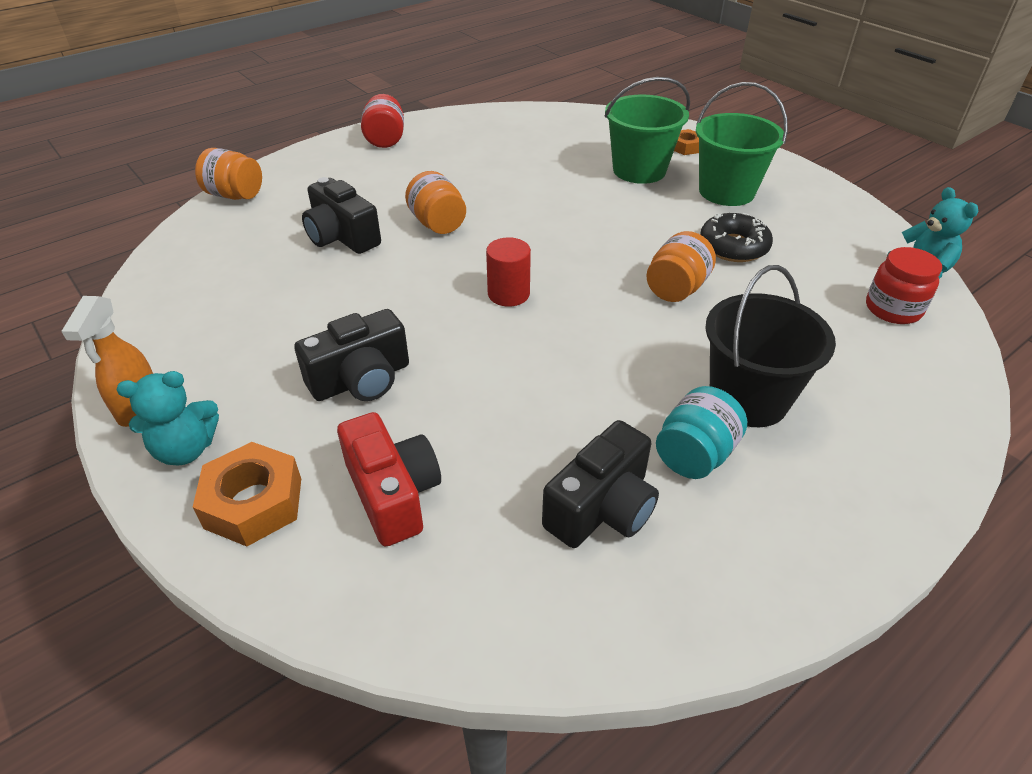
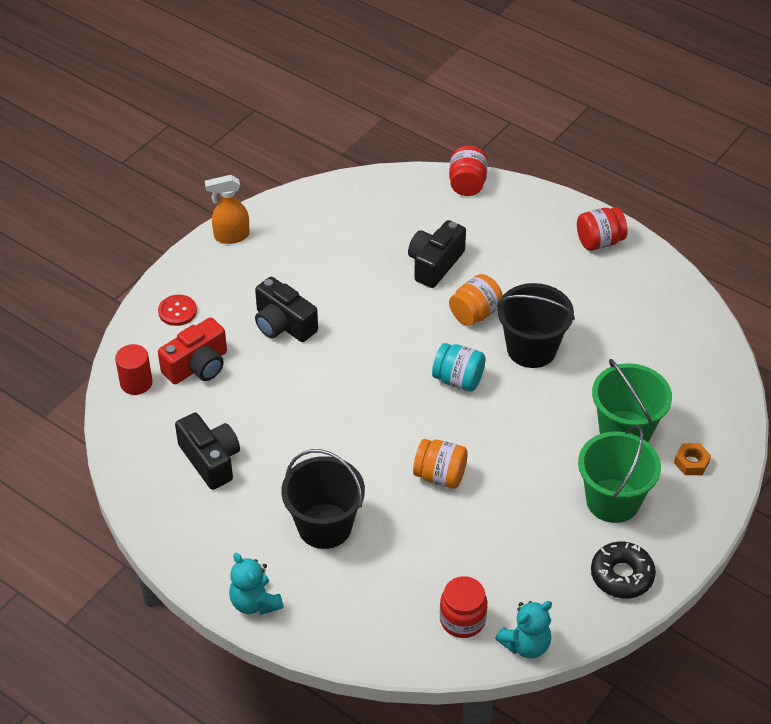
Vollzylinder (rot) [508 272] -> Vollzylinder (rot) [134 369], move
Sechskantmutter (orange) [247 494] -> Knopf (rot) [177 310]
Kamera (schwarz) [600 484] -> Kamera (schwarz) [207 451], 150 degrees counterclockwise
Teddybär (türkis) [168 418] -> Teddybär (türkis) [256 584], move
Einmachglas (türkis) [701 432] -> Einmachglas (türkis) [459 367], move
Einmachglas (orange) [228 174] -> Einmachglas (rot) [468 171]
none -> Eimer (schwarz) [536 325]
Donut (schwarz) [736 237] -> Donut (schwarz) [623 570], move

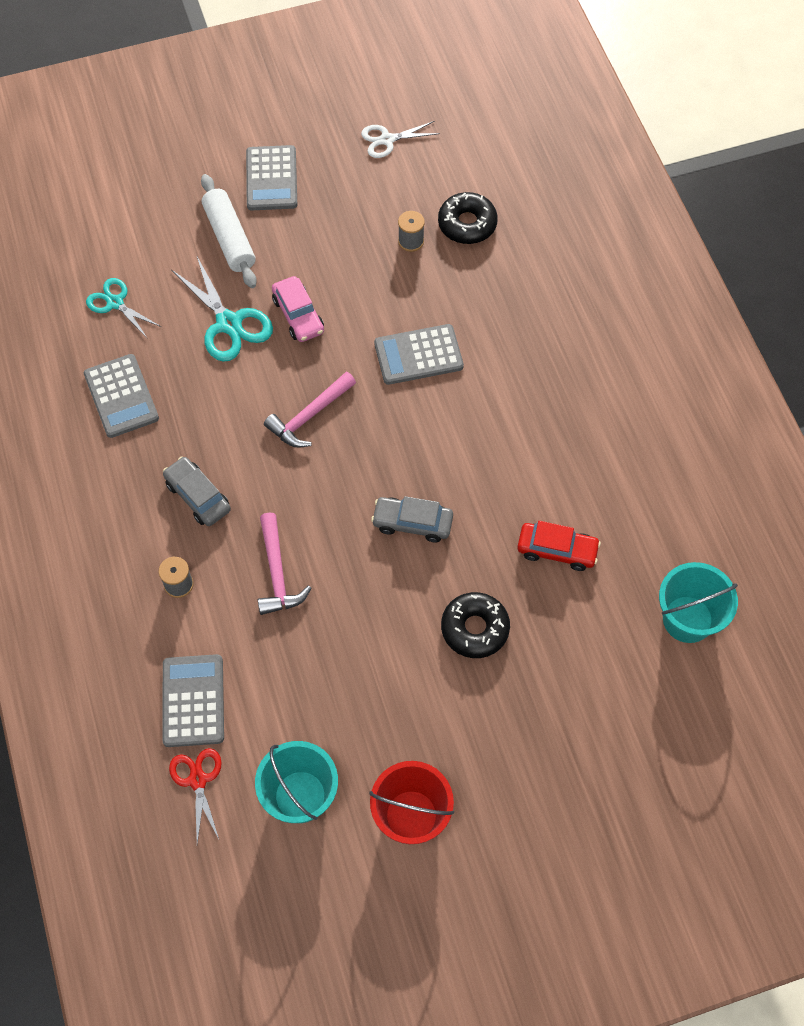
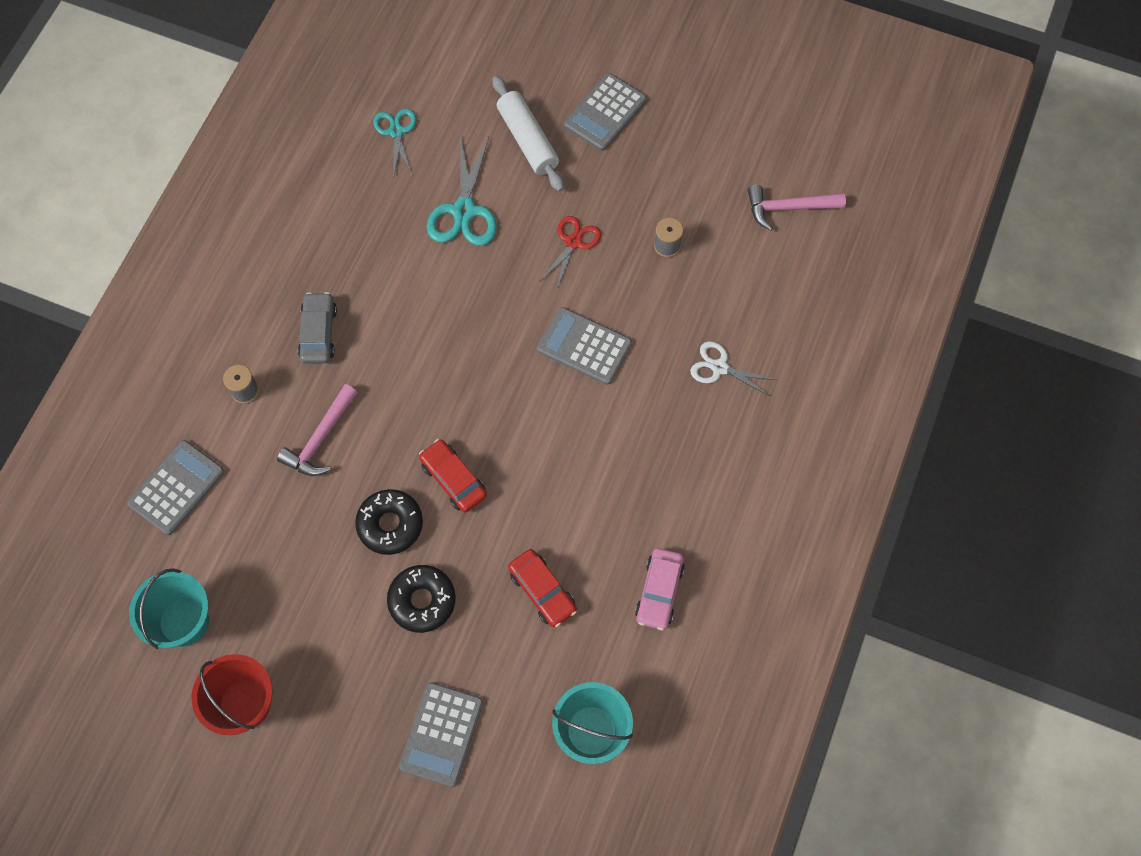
Donut (schwarz) [468 218] -> Donut (schwarz) [389 522], move
Taschenrechner (grau) [121 396] -> Taschenrechner (grau) [441 734], move
Auto (grau) [412 519] -> Auto (rot) [453 476]
Nudelholz (weiß) [229 231] -> Nudelholz (weiß) [528 133], 45 degrees counterclockwise
Schere (rot) [195 795] -> Schere (rot) [570 252], move
Auto (rosa) [298 309] -> Auto (rosa) [660 589], move
Schere (weiß) [400 139] -> Schere (weiß) [733 369], move
Hammer (rosa) [310 410] -> Hammer (rosa) [797 208], move

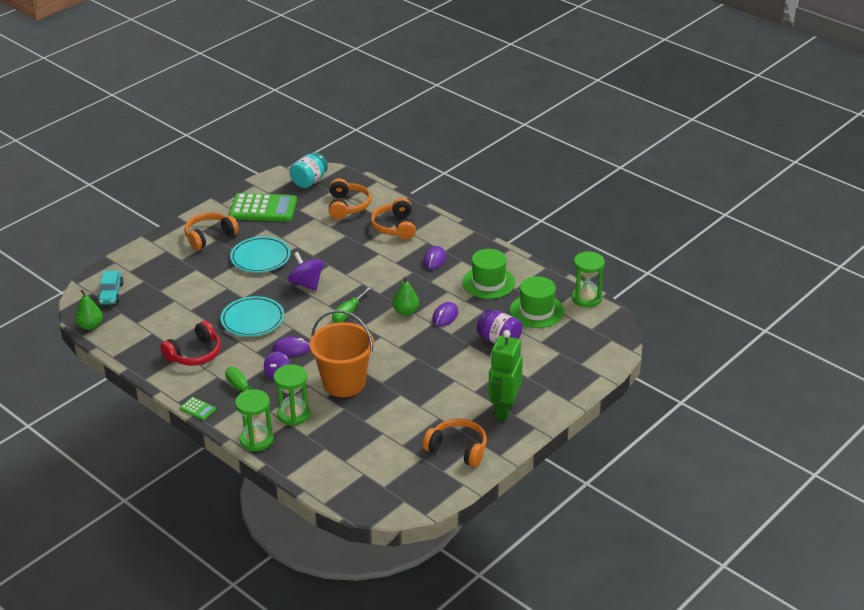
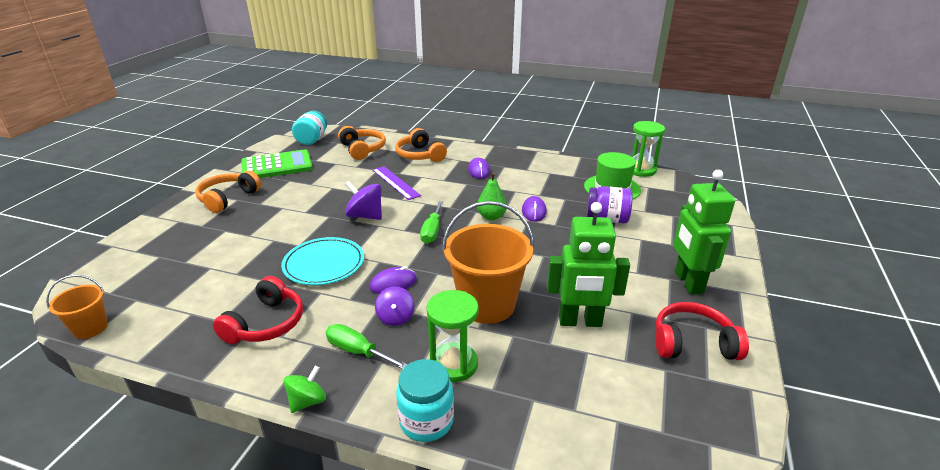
Birne (grün) [89 310] -> Eimer (orange) [77 307]
Taschenrechner (grün) [198 409] -> Kreisel (grün) [304 389]
none -> Lineal (lila) [397 183]
Sanduhr (grün) [254 420] -> Einmachglas (türkis) [425 400]
none -> Roboter (grün) [588 264]
Kopfhörer (orange) [455 442] -> Kopfhörer (rot) [702 331]
Auto (türkis) [110 288] -> none
Teller (türkis) [260 254] -> none
Hut (grün) [488 274] -> none

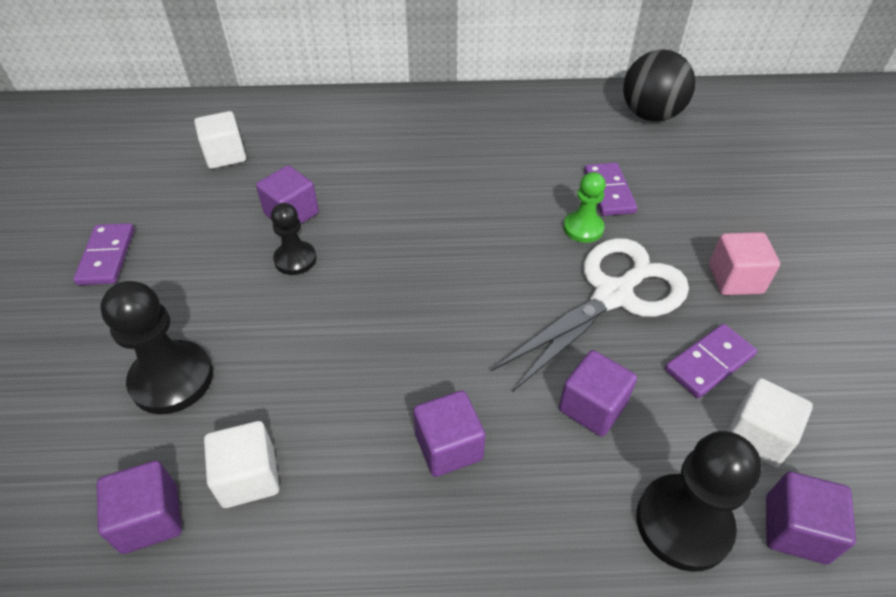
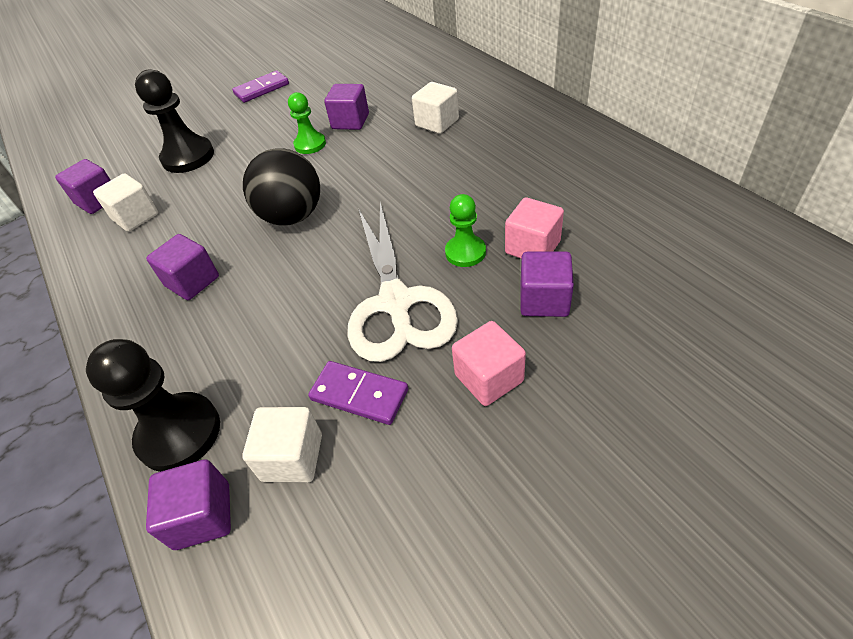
Ball (schwarz) [659 85] -> Ball (schwarz) [281 187], move
Bauer (schwarz) [293 239] -> Bauer (grün) [307 123]
Schere (weiß) [590 315] -> Schere (weiß) [403 282], 60 degrees clockwise
Kubus (weiß) [220 140] -> Kubus (weiß) [435 108], move
Dominostein (lila) [610 189] -> Kubus (rosa) [534 227]
Kubus (lila) [598 393] -> Kubus (lila) [547 284], move

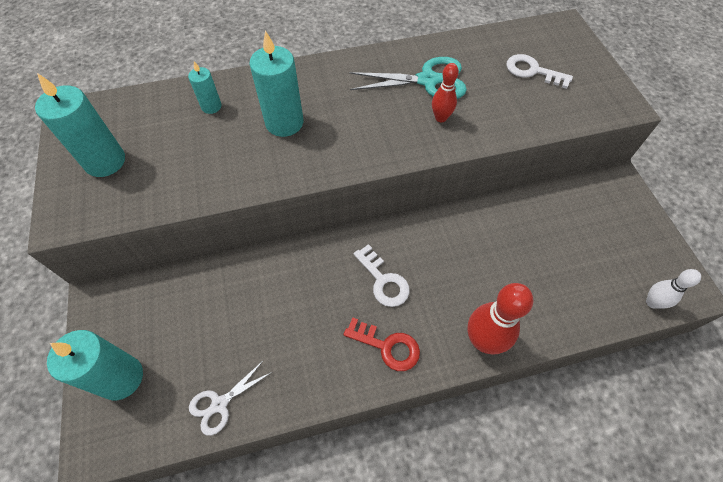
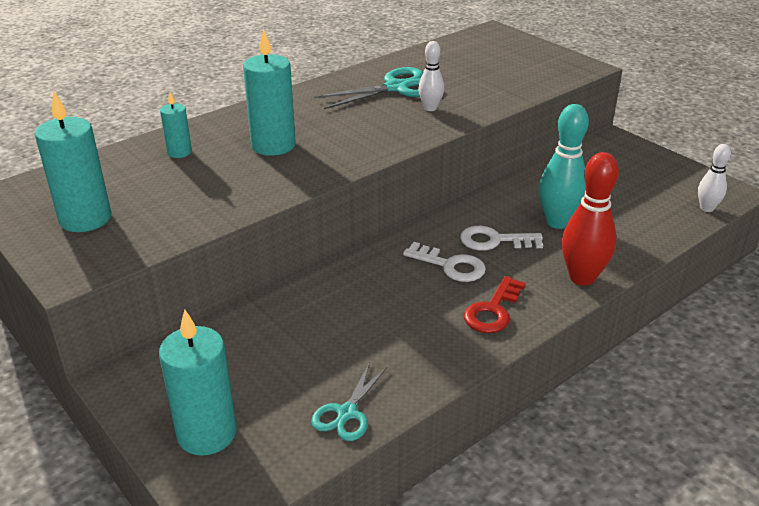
Schere (weiß) [230 398] -> Schere (türkis) [349 401]
Bowlingkegel (rot) [445 92] -> Bowlingkegel (weiß) [431 76]
Schlüssel (weiß) [539 71] -> Schlüssel (weiß) [501 238], move
Schlüssel (rot) [382 344] -> Schlüssel (rot) [495 304], 120 degrees clockwise
none -> Bowlingkegel (türkis) [564 166]

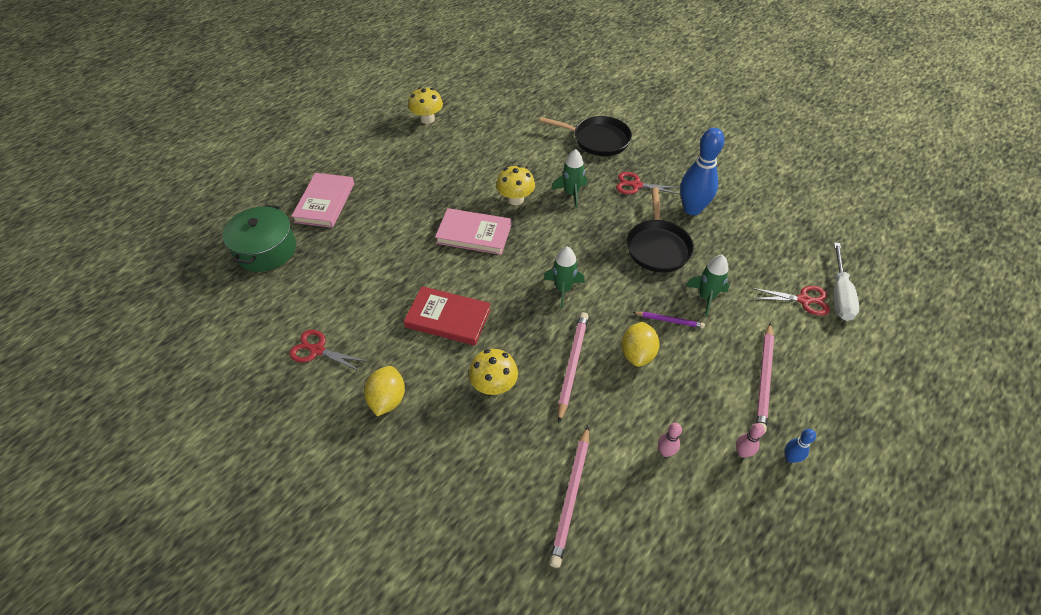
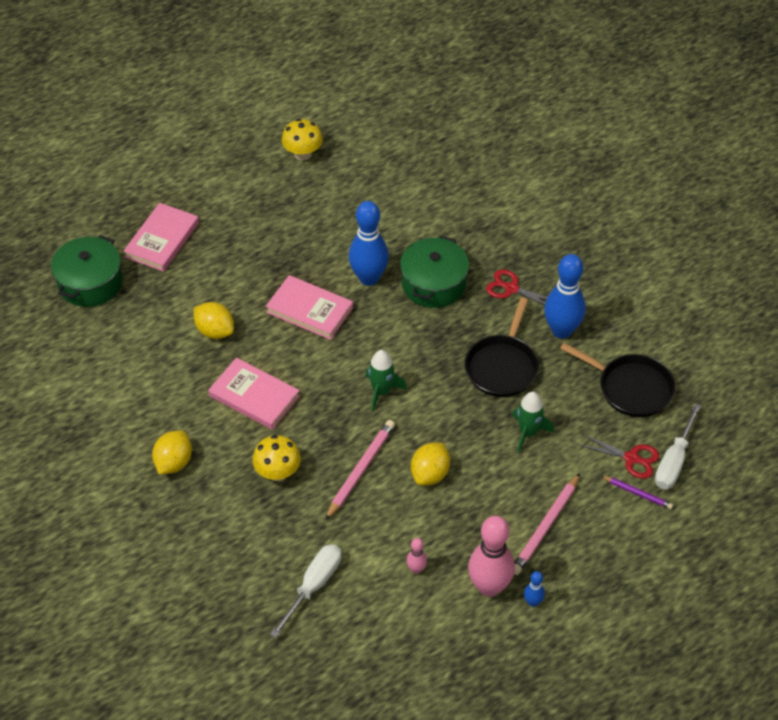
none -> Zitrone (gelb) [214 320]
Buch (rot) [447 315] -> Buch (rosa) [254 394]
Bleistift (rosa) [569 497] -> Schraubenzieher (weiß) [306 591]
Pilz (gelb) [515 185] -> Bowlingkegel (blau) [369 243]
Rakete (grün) [569 178] -> Kochtopf (grün) [434 272]
Bowlingkegel (rosa) [750 440] -> Bowlingkegel (rosa) [491 556], x2.21
Pfanne (schwarz) [585 136] -> Pfanne (schwarz) [617 380], move
Bleistift (lila) [669 320] -> Bleistift (lila) [637 492], move
Schere (rot) [328 351] -> none

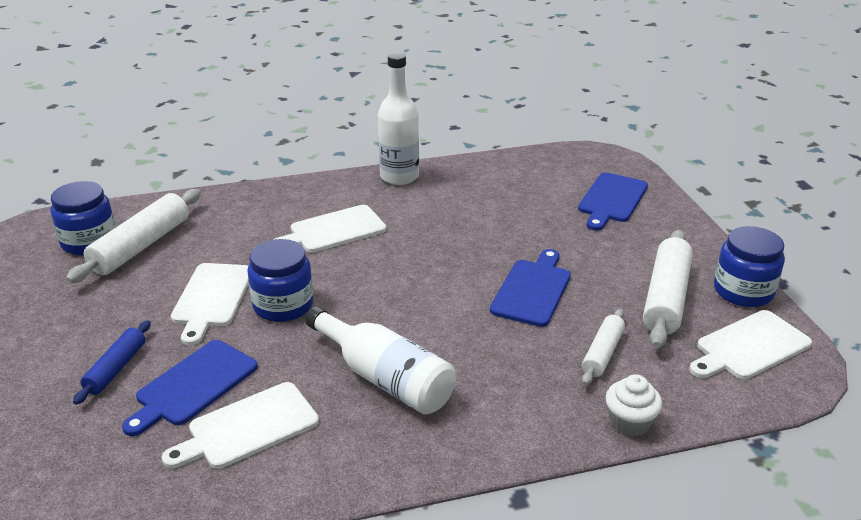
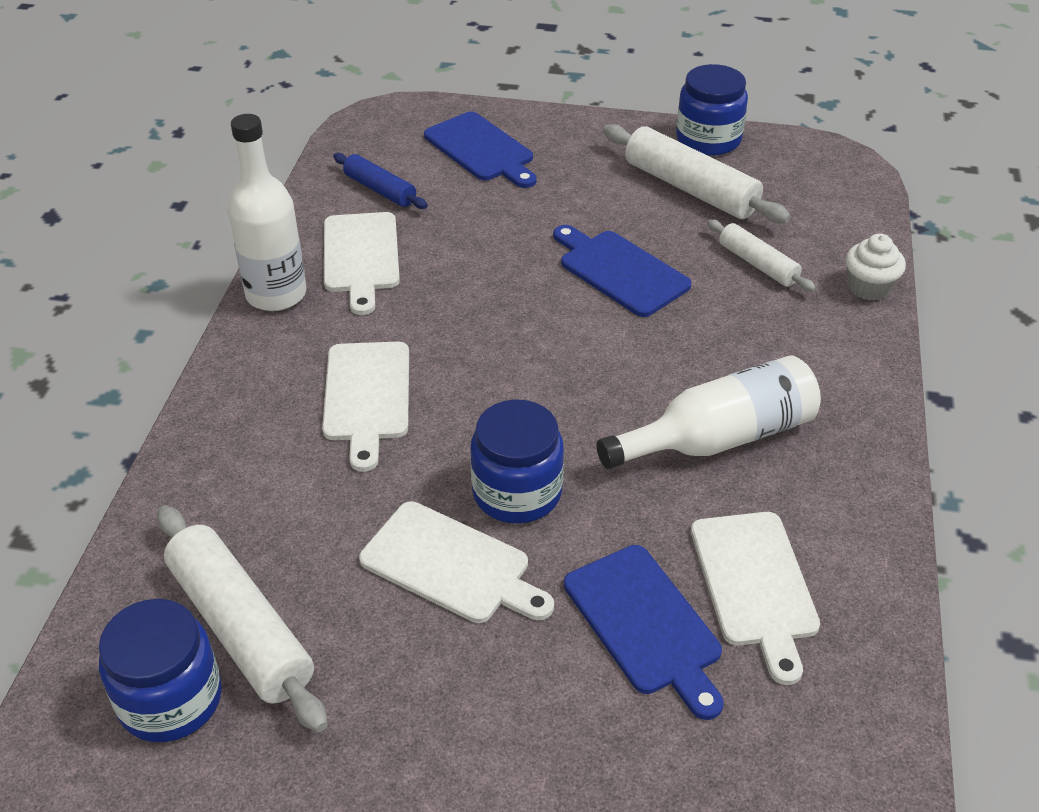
Schneidebrett (weiß) [750 344] -> Schneidebrett (weiß) [362 263], move
Nudelholz (blau) [112 362] -> Nudelholz (blau) [380 181], move

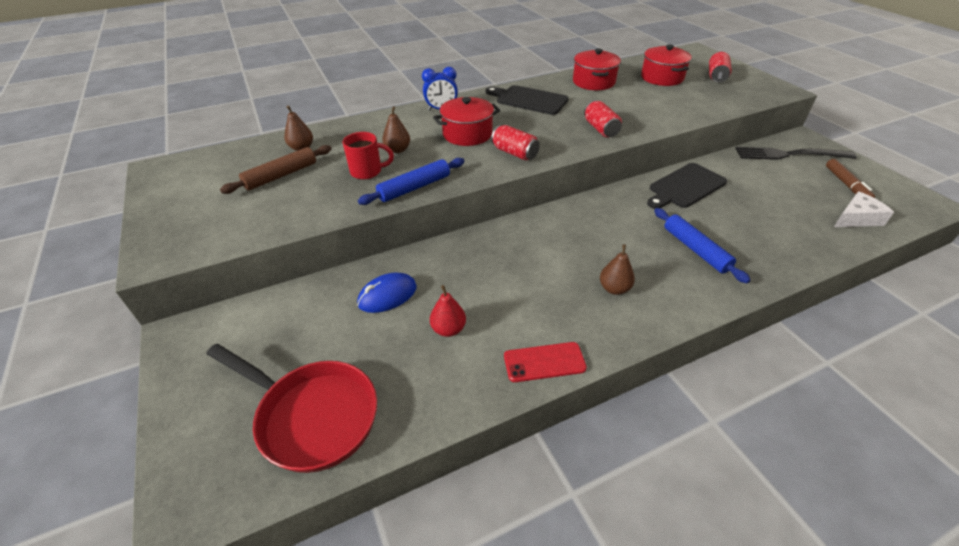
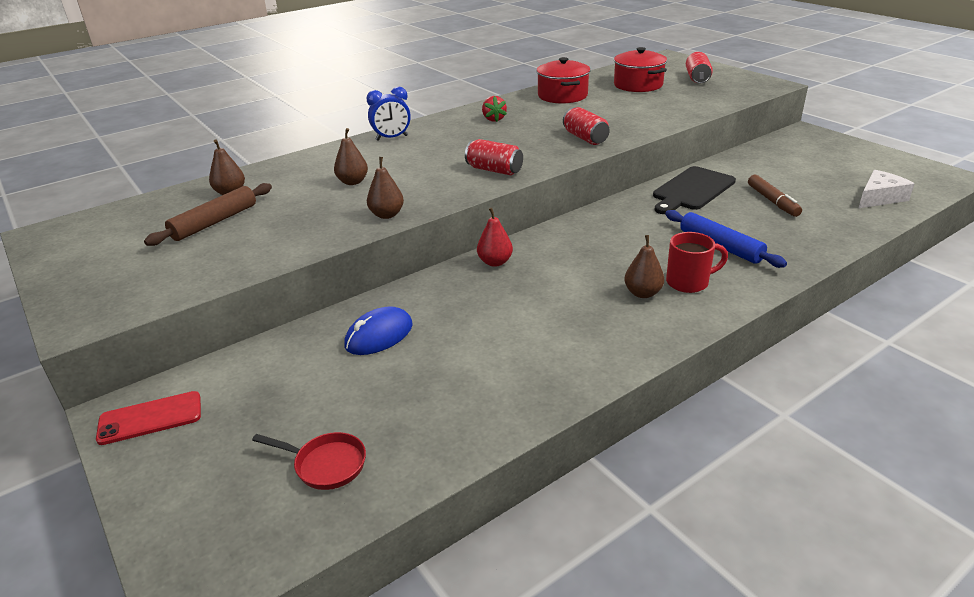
Handy (rot) [545 362] -> Handy (rot) [148 418], move
Pfanne (rot) [291 408] -> Pfanne (rot) [309 461], x0.49
Nudelholz (blau) [411 181] -> Birne (braun) [385 188]
Birne (rot) [448 311] -> Birne (rot) [495 237], move
Schneidebrett (schwarz) [527 100] -> Erdbeere (rot) [494 109]
Tasse (rot) [368 155] -> Tasse (rot) [697 262], move
Filzstift (braun) [850 178] -> Filzstift (braun) [775 196], move
Kochtopf (rot) [466 121] -> none
Gabel (schwarz) [796 153] -> none

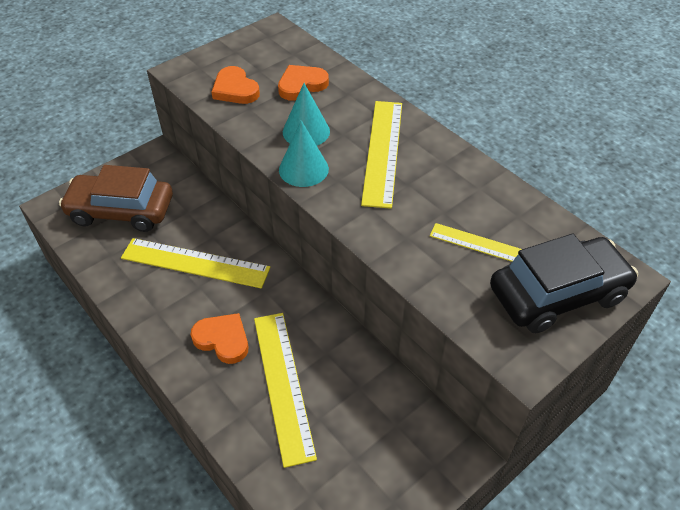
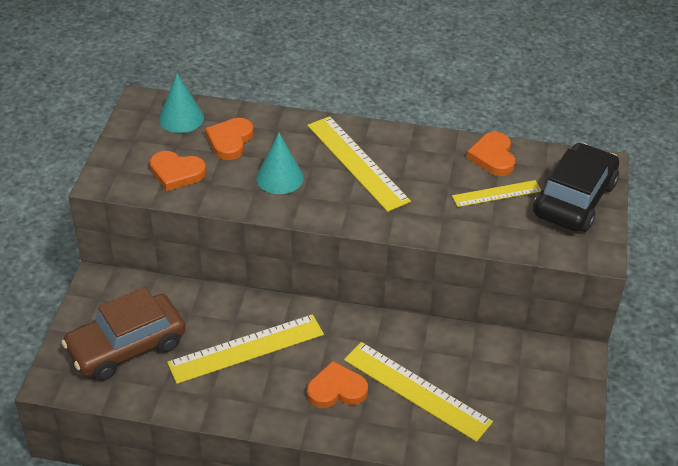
Kegel (türkis) [304 153] -> Kegel (türkis) [181 103], move
none -> Herz (orange) [491 154]

